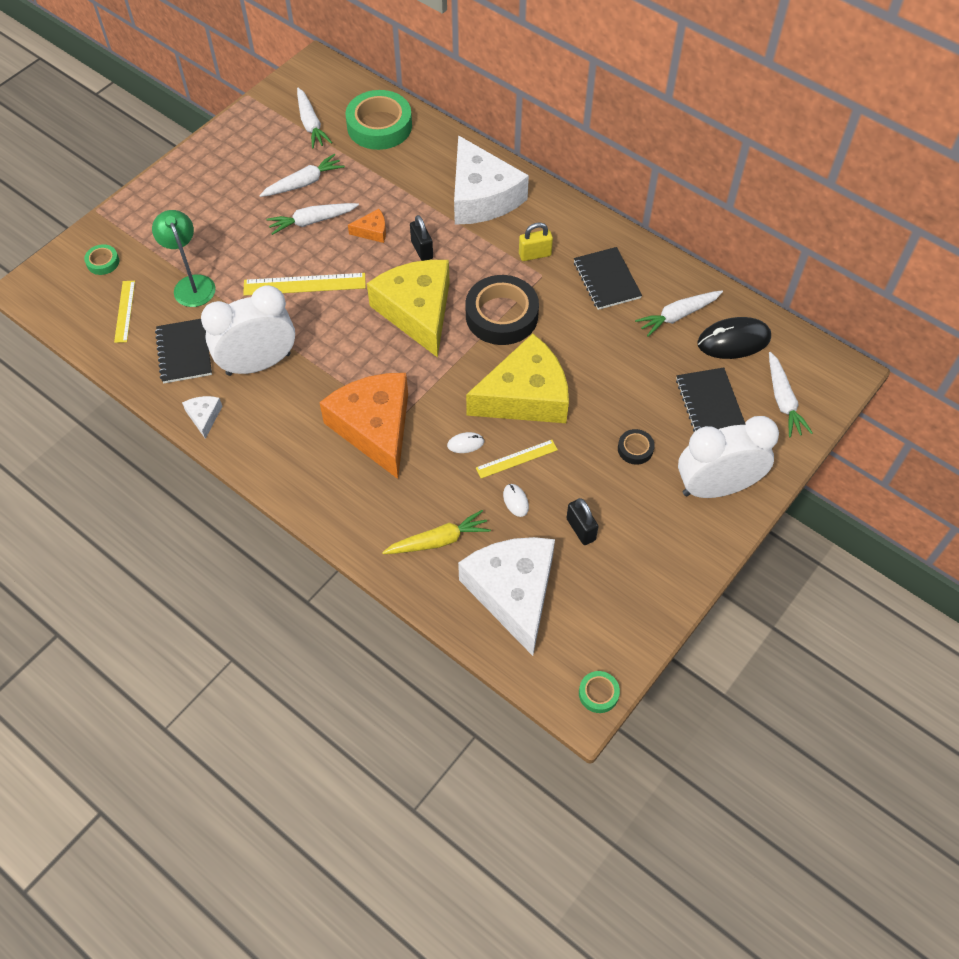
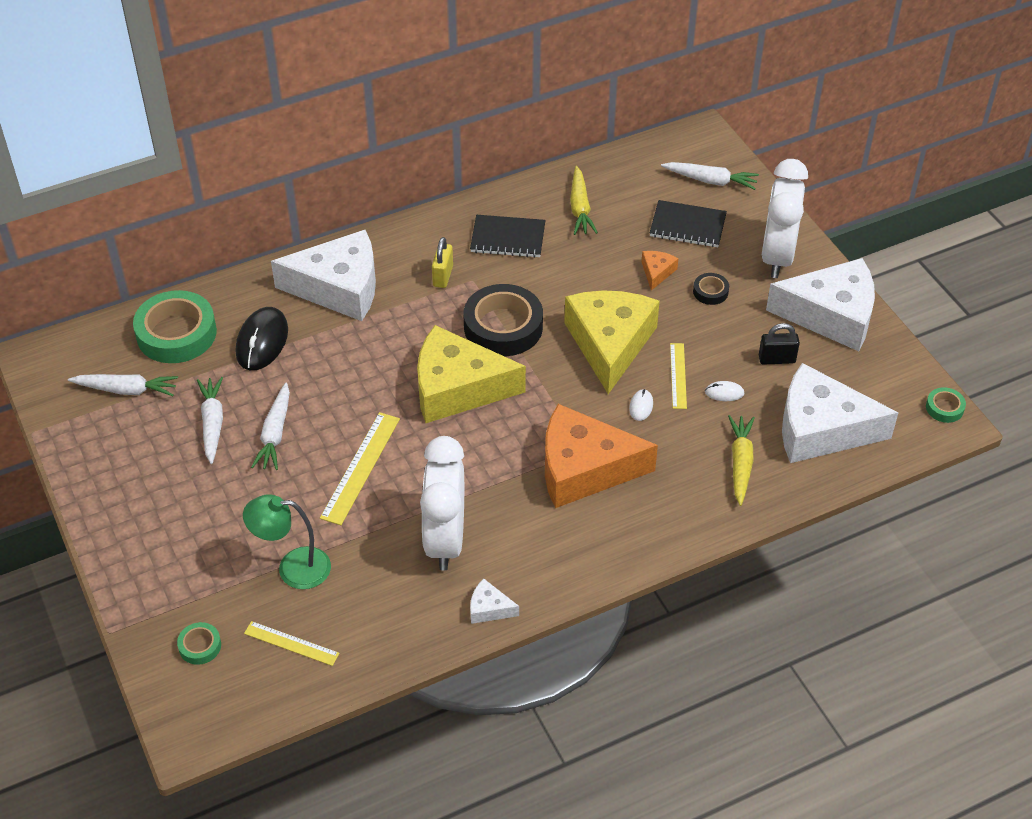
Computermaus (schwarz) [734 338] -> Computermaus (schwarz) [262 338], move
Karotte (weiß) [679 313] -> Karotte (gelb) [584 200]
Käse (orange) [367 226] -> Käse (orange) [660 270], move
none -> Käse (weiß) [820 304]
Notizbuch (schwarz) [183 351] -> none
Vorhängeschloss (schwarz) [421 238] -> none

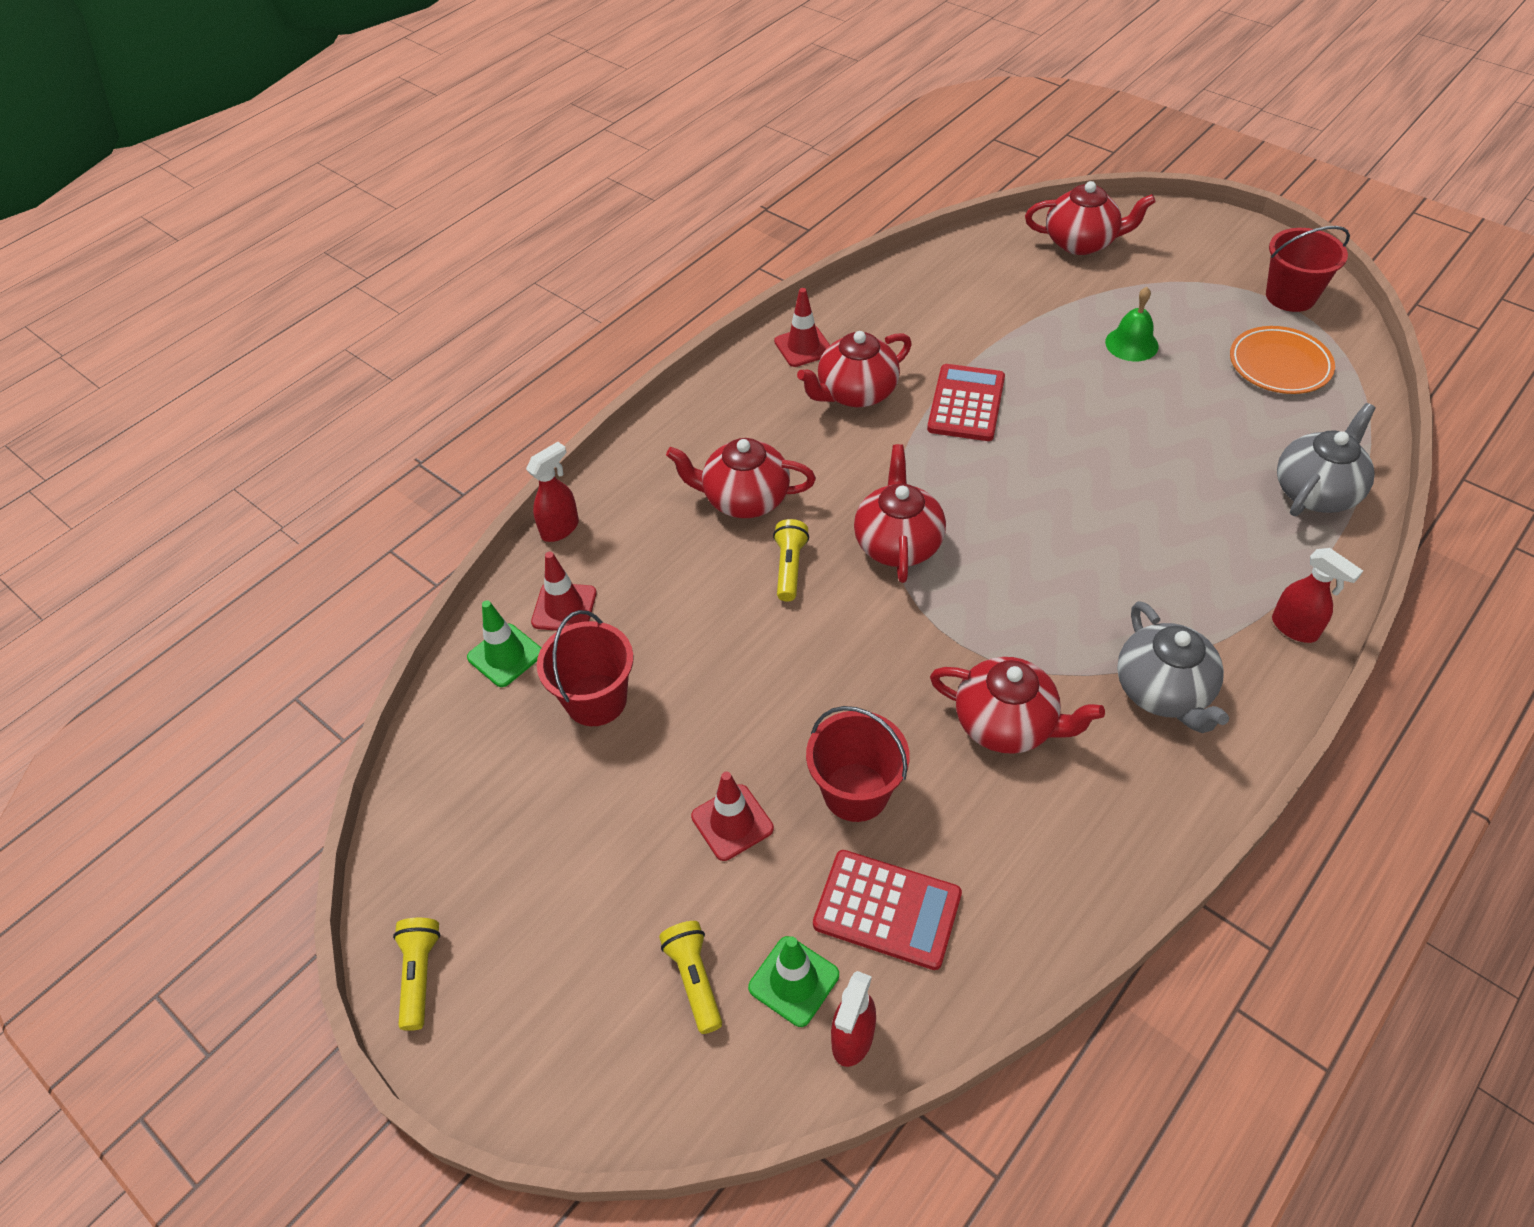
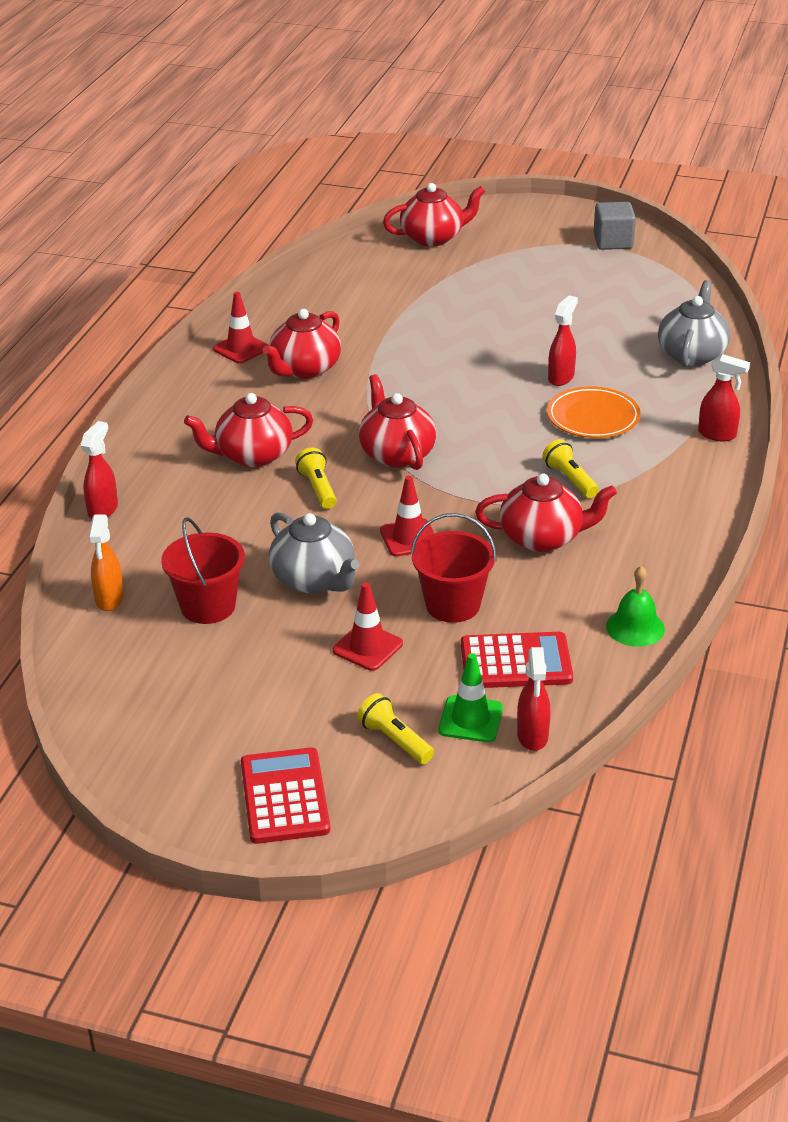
Leitkegel (grün) [504 643] -> Sprühflasche (orange) [106 562]
Taschenrechner (rot) [966 402] -> Taschenrechner (rot) [285 795], move
Teekanne (grau) [1173 667] -> Teekanne (grau) [314 552], move
Leitkegel (rot) [564 591] -> Leitkegel (rot) [407 516], move
Taschenlampe (gelb) [416 974] -> Taschenlampe (gelb) [571 468], move
Teller (orange) [1282 360] -> Teller (orange) [594 412], move
none -> Sprühflasche (rot) [563 340]
Eimer (rot) [1308 269] -> Kubus (grau) [614 226]
Glocke (grün) [1132 324] -> Glocke (grün) [635 606], move

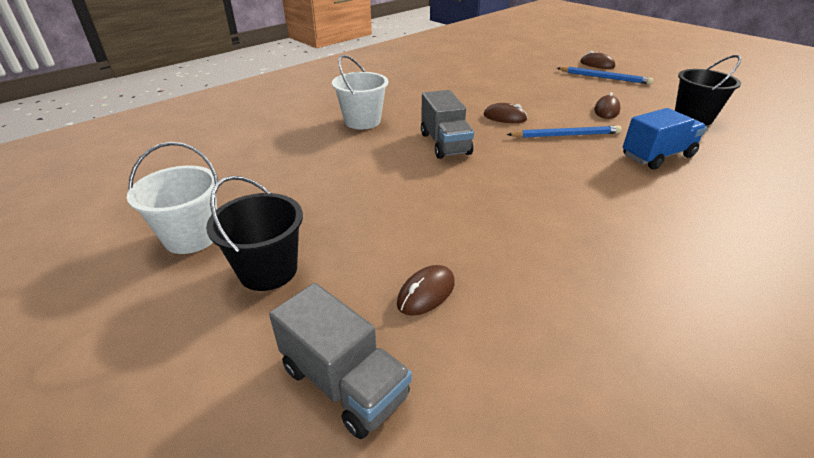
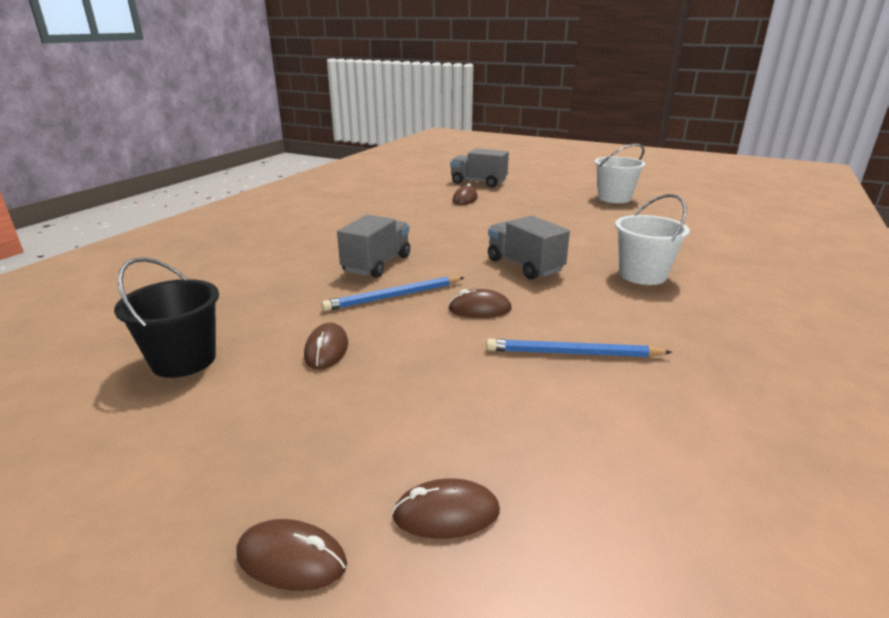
none -> Lastwagen (grau) [373 246]
none -> Computermaus (braun) [446 508]
Bleistift (blau) [605 75] -> Bleistift (blau) [579 348], move
Eimer (schwarz) [254 233] -> none
Lastwagen (blau) [665 139] -> none

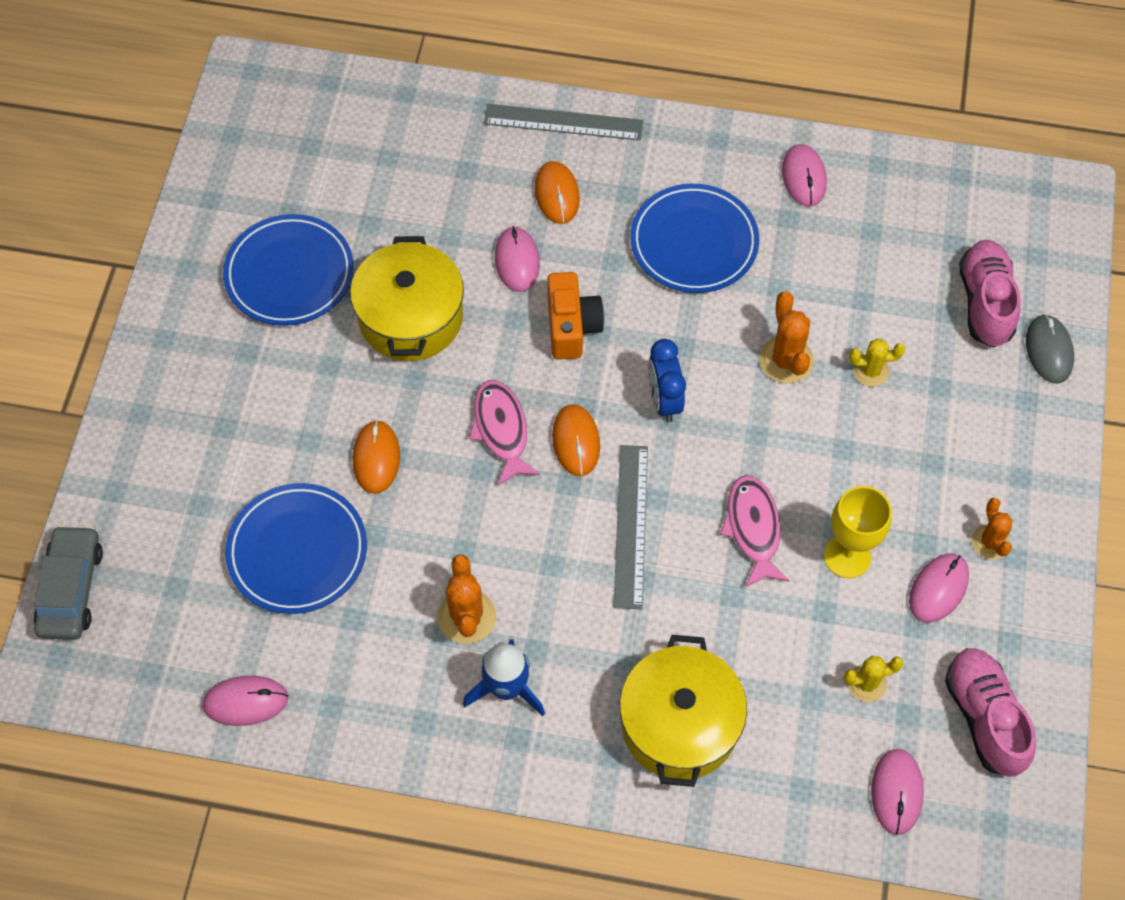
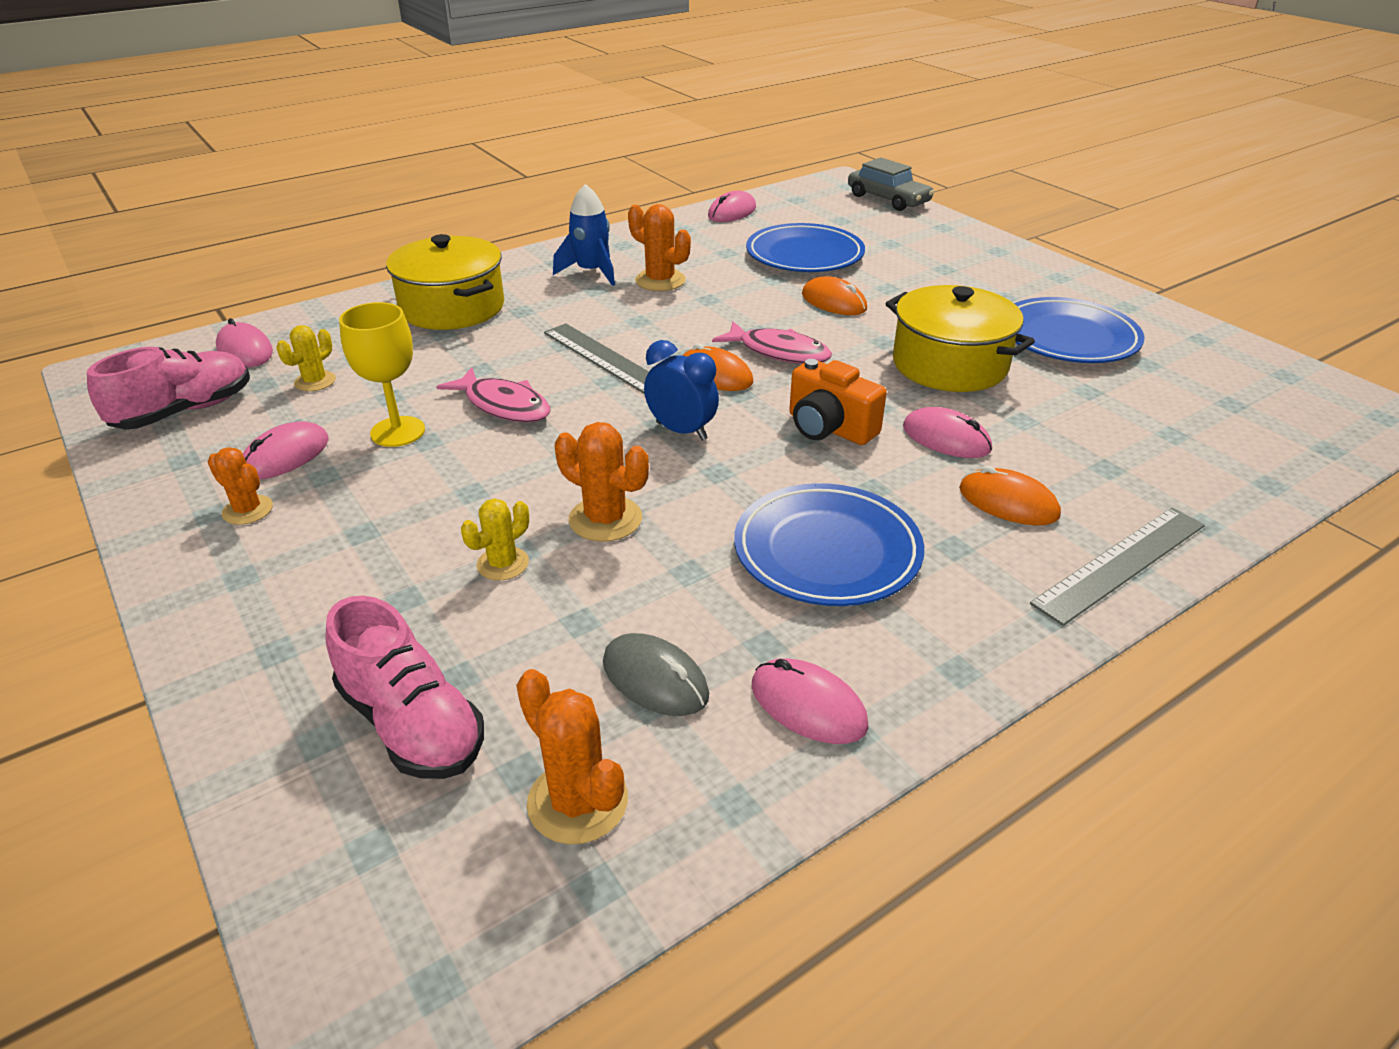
Schuh (rosa) [990 712] -> Schuh (rosa) [168 388], 75 degrees counterclockwise
Computermaus (rosa) [939 588] -> Computermaus (rosa) [286 450], 45 degrees clockwise
none -> Kaktus (orange) [572 757]
Computermaus (grau) [1050 349] -> Computermaus (grau) [656 674], move

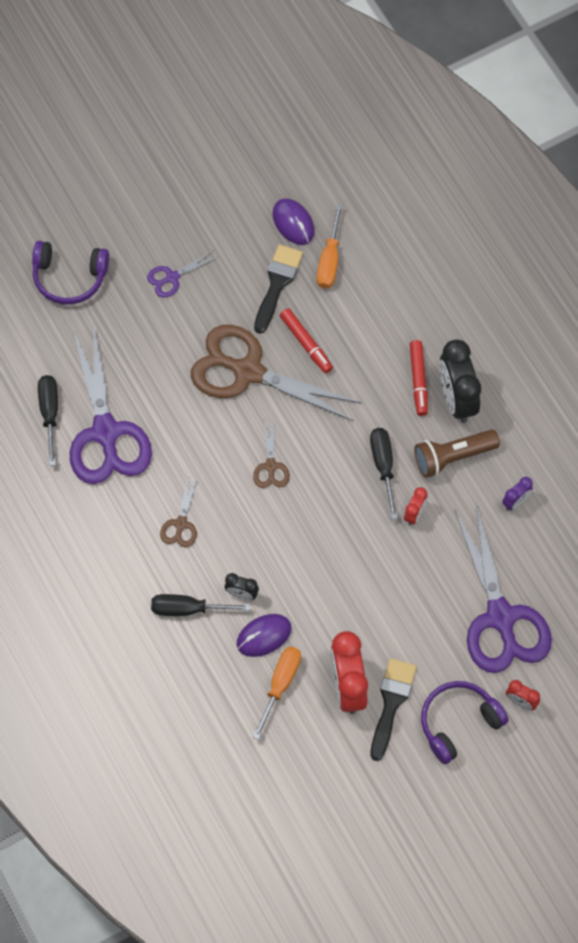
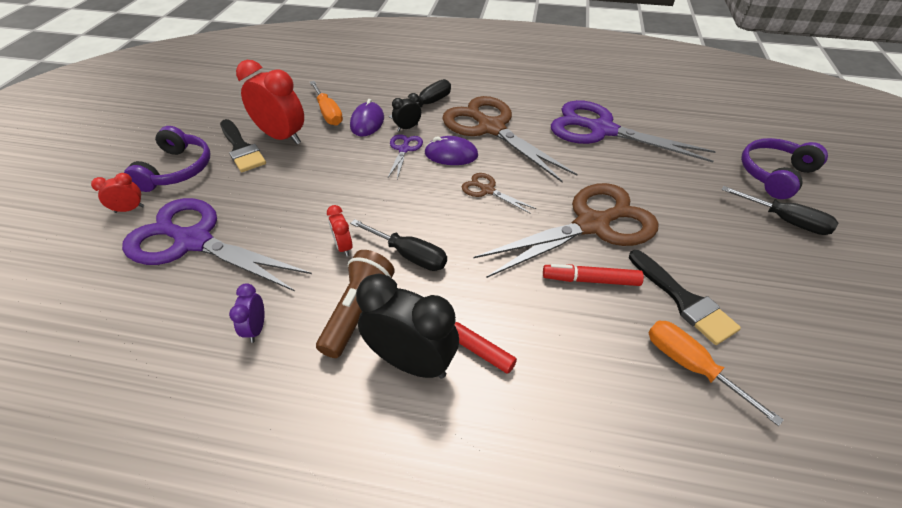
Schere (lila) [183 274] -> Schere (lila) [405 156], move
Computermaus (lila) [293 222] -> Computermaus (lila) [451 150], move
Schere (braun) [179 511] -> Schere (braun) [509 139], x2.27
Schraubenzieher (schwarz) [48 420] -> Schraubenzieher (schwarz) [779 210], move

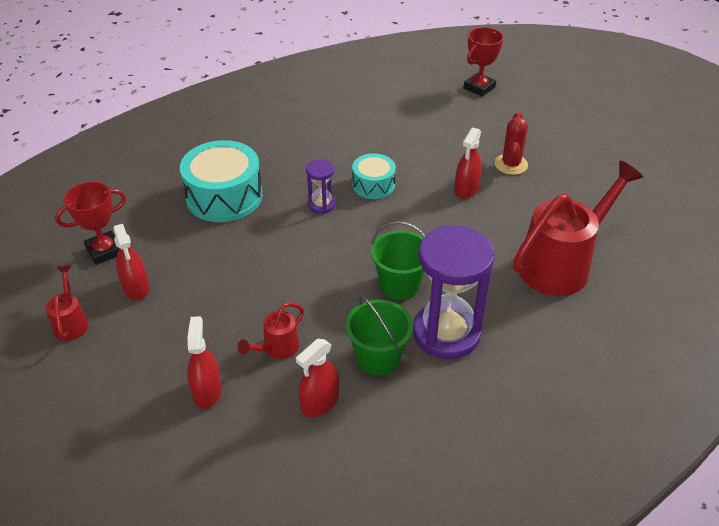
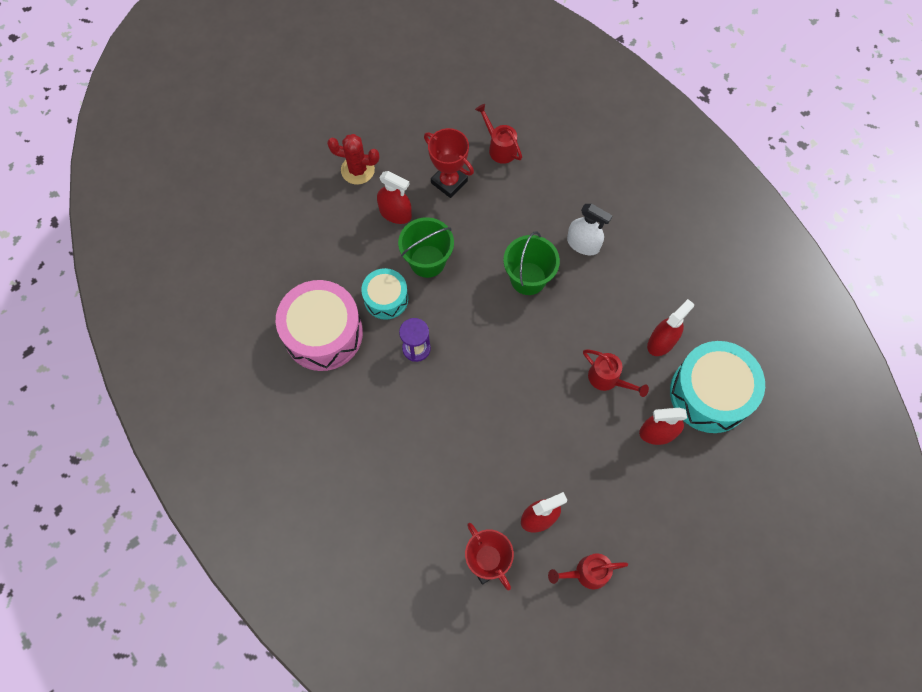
none -> Trommel (rosa) [319 325]
Eimer (grün) [379 336] -> Eimer (grün) [426 247], move
Pokal (rot) [483 62] -> Pokal (rot) [449 163], move
Gießkanne (rot) [578 228] -> Gießkanne (rot) [498 134], x0.46
Sanduhr (lila) [454 292] -> Sprühflasche (weiß) [590 229]
Sprühflasche (rot) [317 378] -> Sprühflasche (rot) [670 327], 90 degrees counterclockwise
Trommel (türkis) [221 181] -> Trommel (türkis) [717 387], move

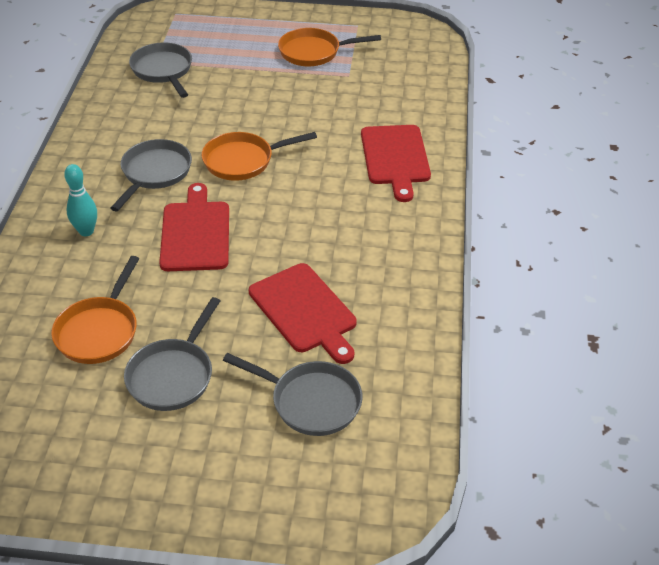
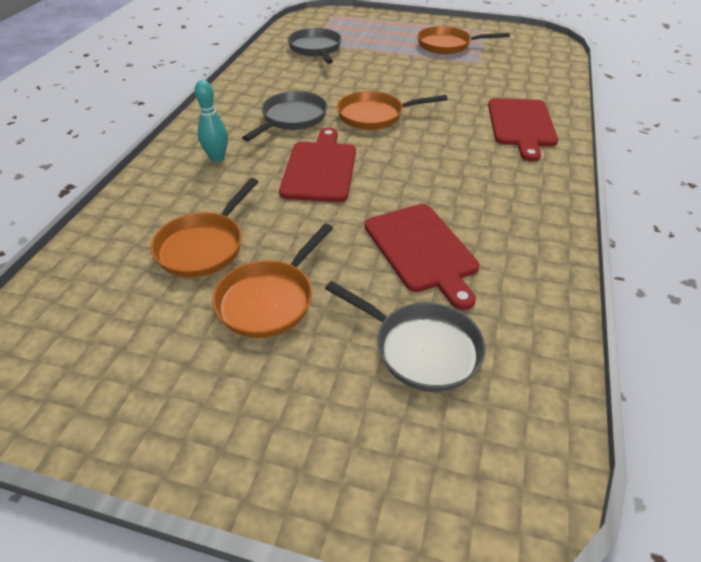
Pfanne (grau) [172 354] -> Pfanne (orange) [272 281]

